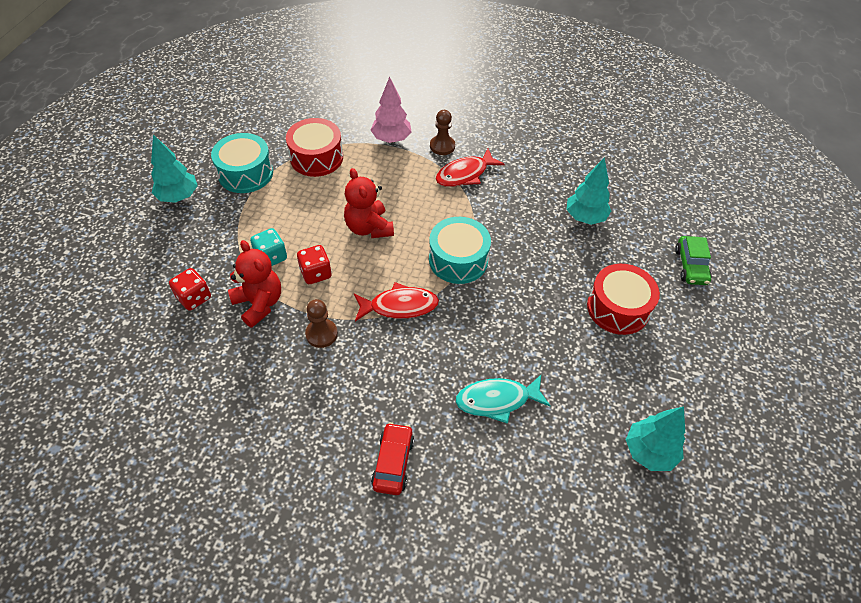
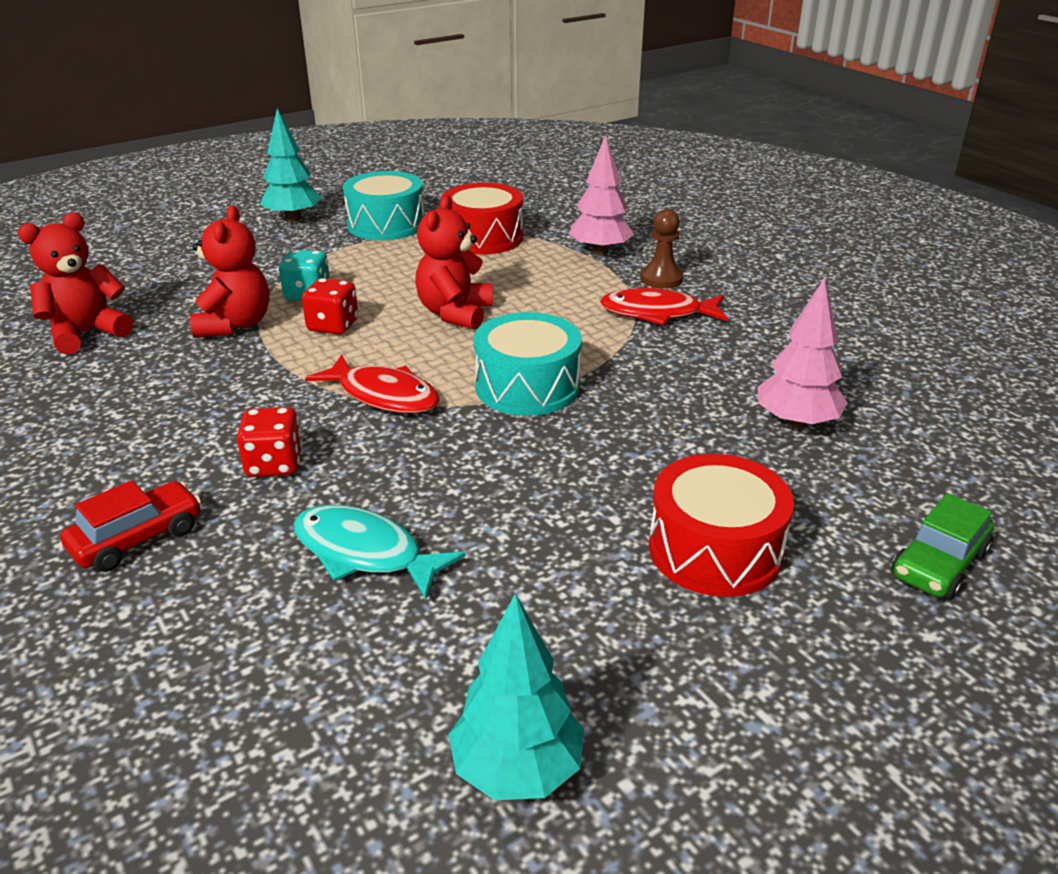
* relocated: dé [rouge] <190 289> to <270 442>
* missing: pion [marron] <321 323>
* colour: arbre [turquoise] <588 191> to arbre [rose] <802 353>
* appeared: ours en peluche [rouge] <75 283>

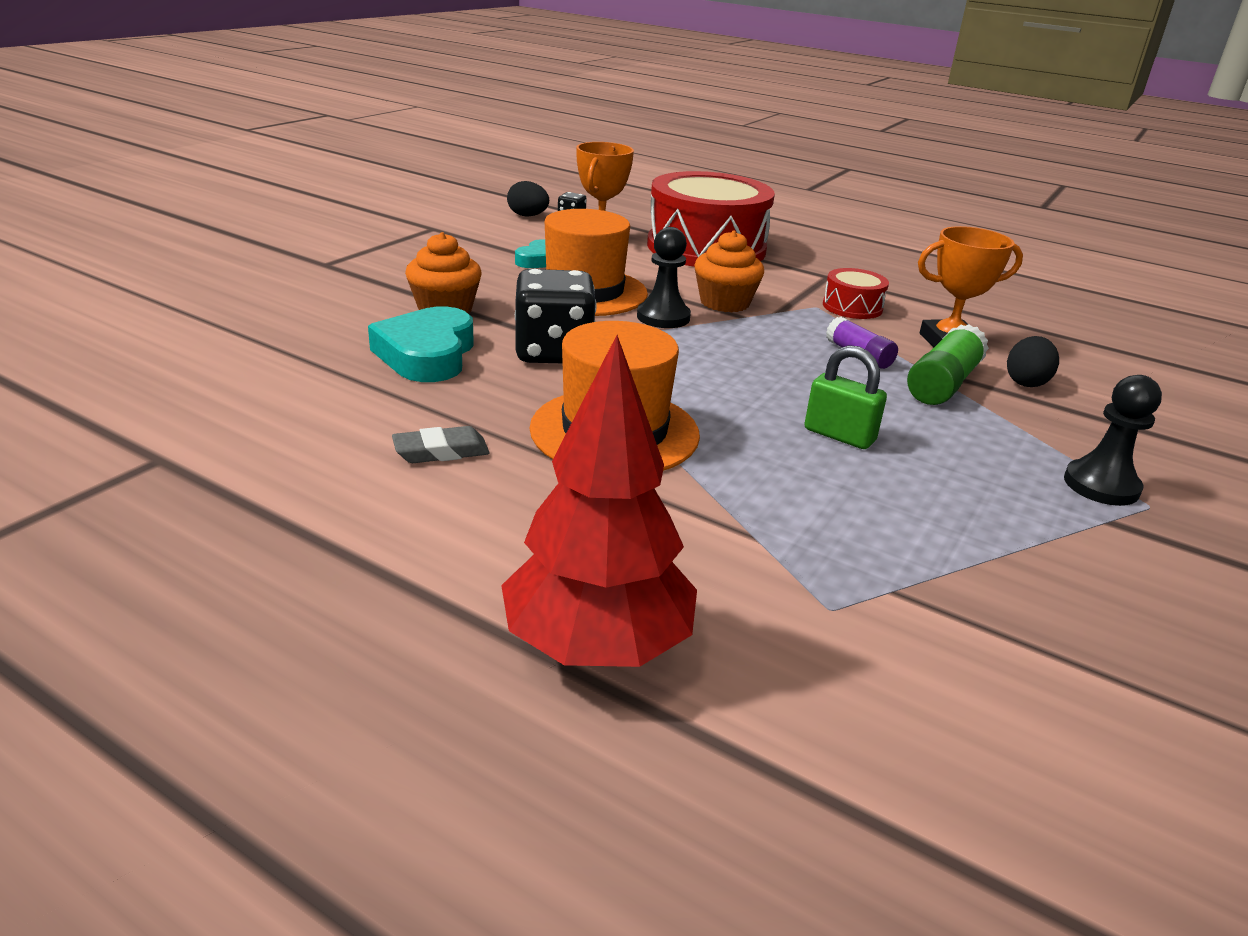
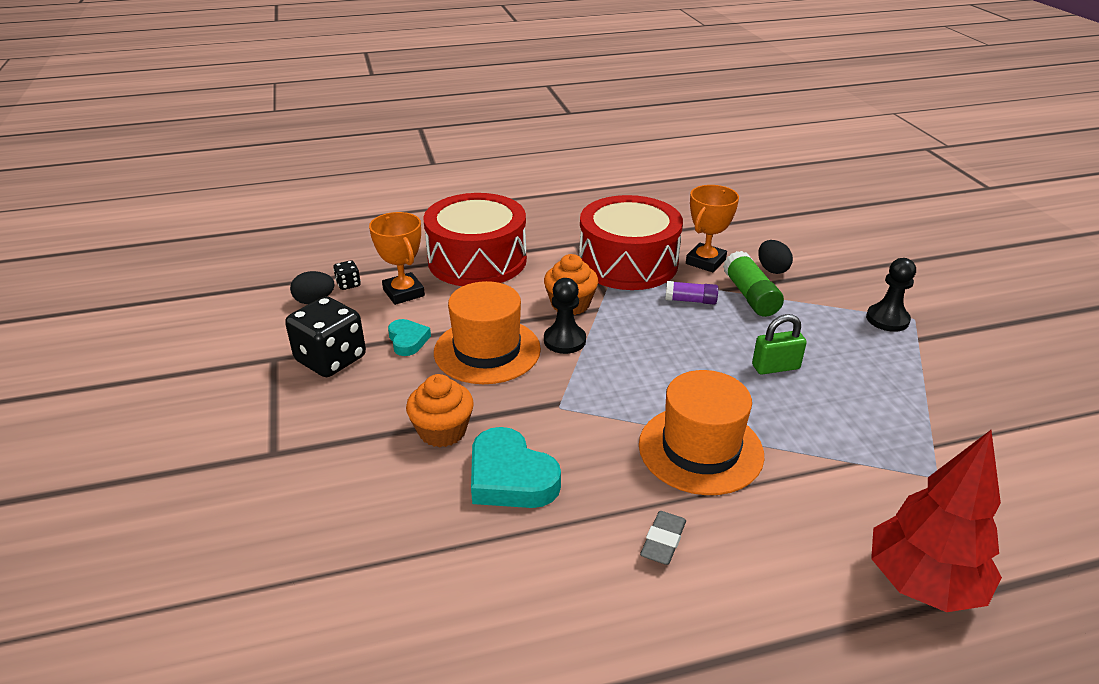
* relocated: dé [noir] <556 316> to <325 336>
* size: tambour [rouge] <856 293> = <631 242> x2.28

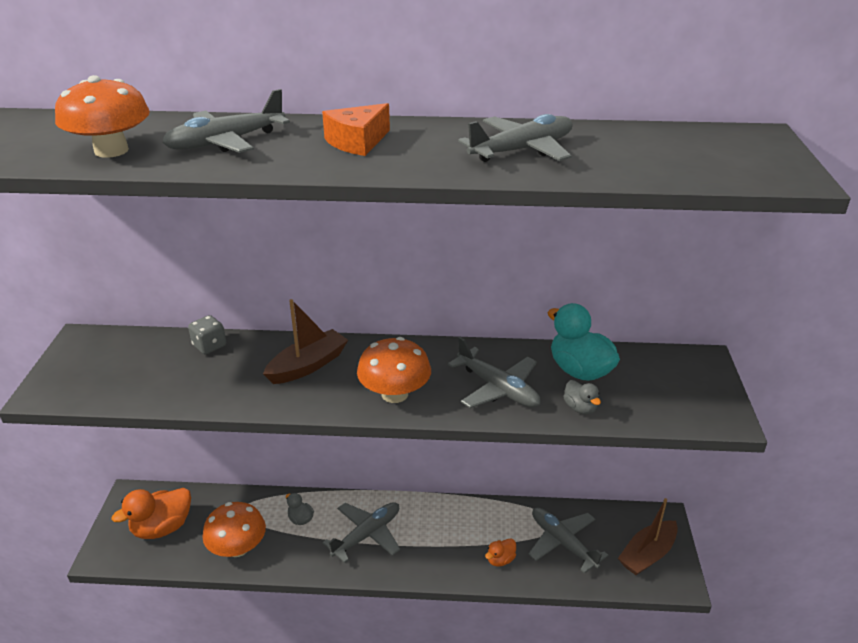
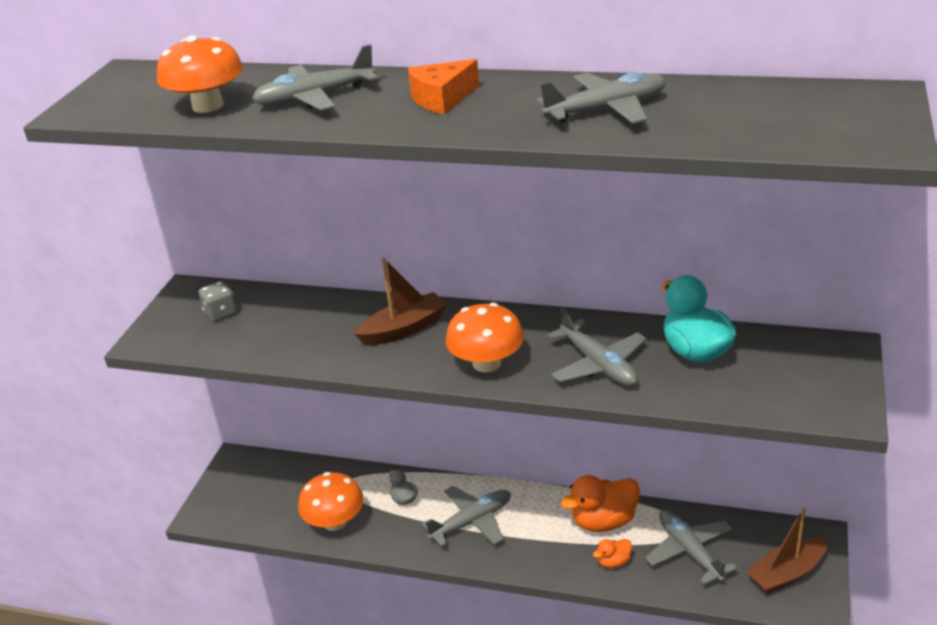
* relocated: canard [orange] <151 513> to <600 503>
* relocated: dé [gris] <207 334> to <218 301>
* missing: canard [gris] <582 397>

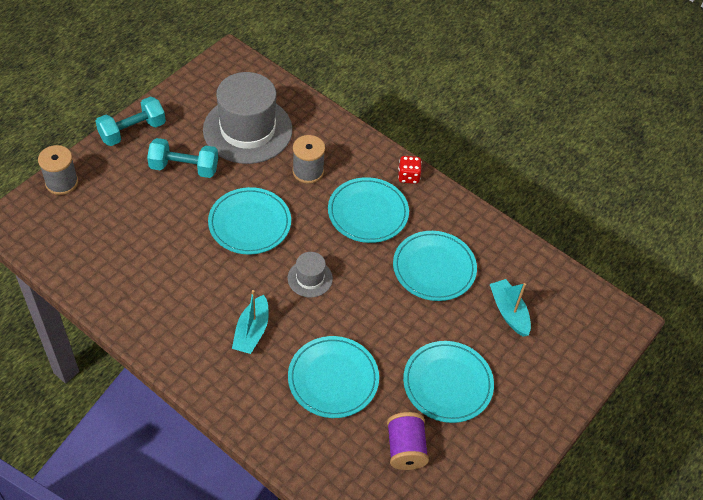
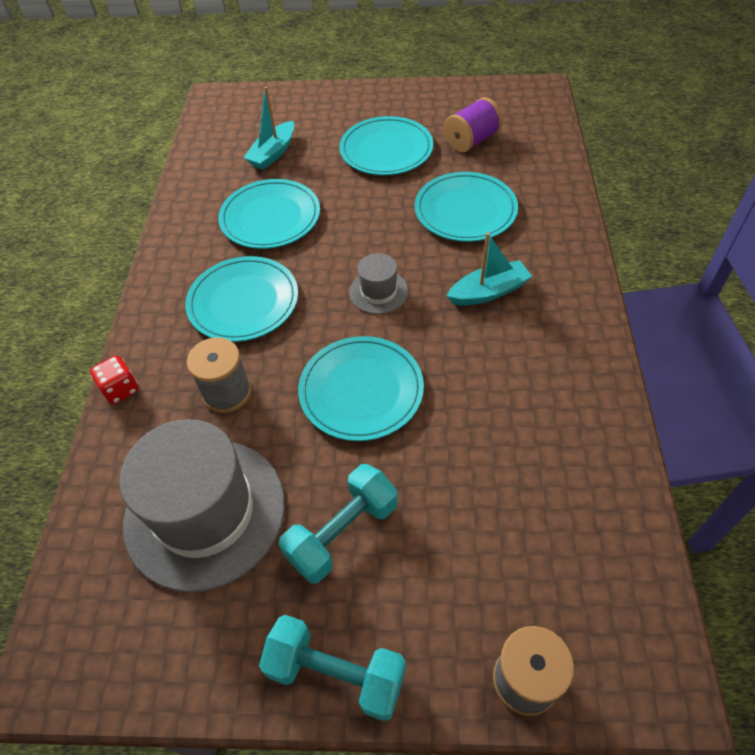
* spun: haltère [turquoise] <182 158> = <338 524> 75 degrees clockwise
* relocated: dé [rouge] <410 170> to <114 379>

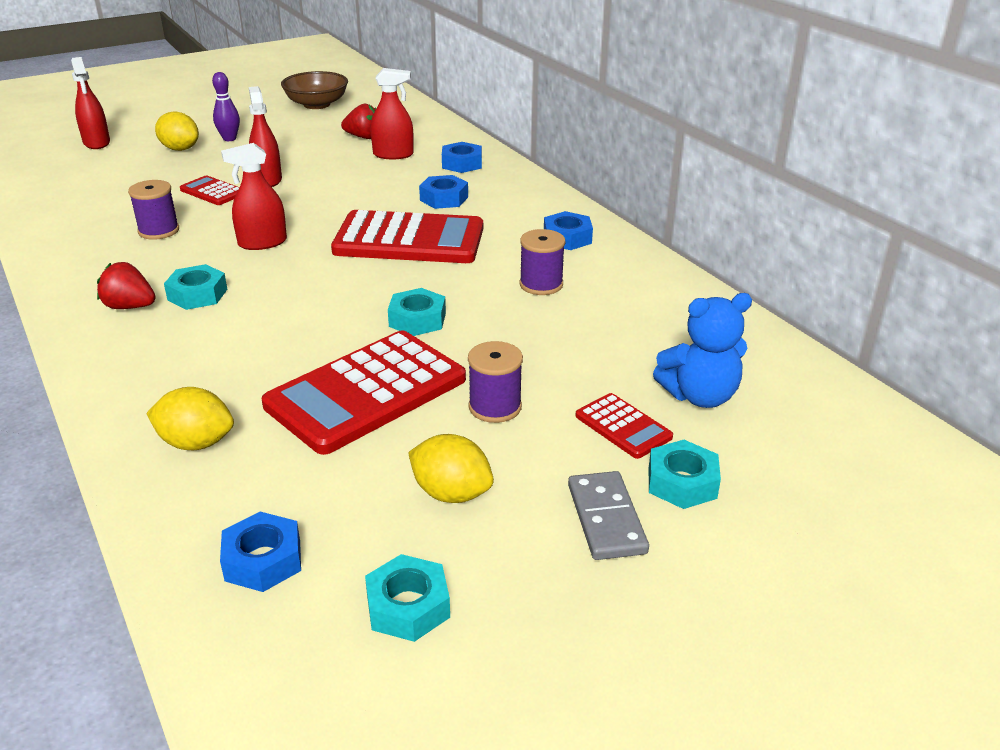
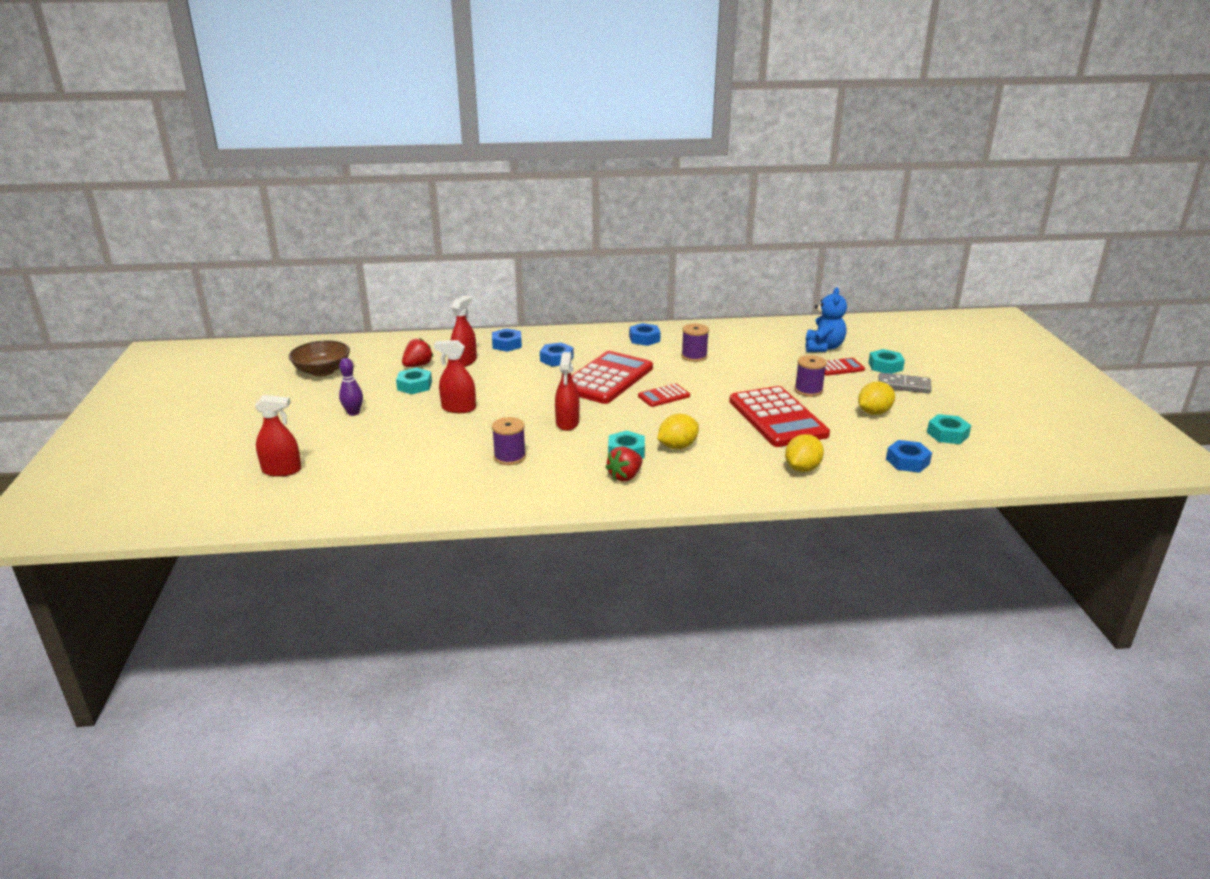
* relocated: citron [jaune] <177 131> to <678 431>
* relocated: calculatrice [rouge] <209 190> to <664 395>
* relocated: écrou [turquoise] <417 312> to <414 381>

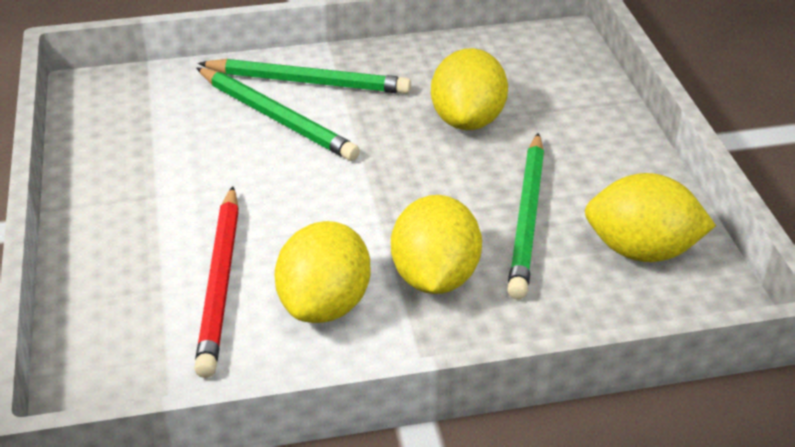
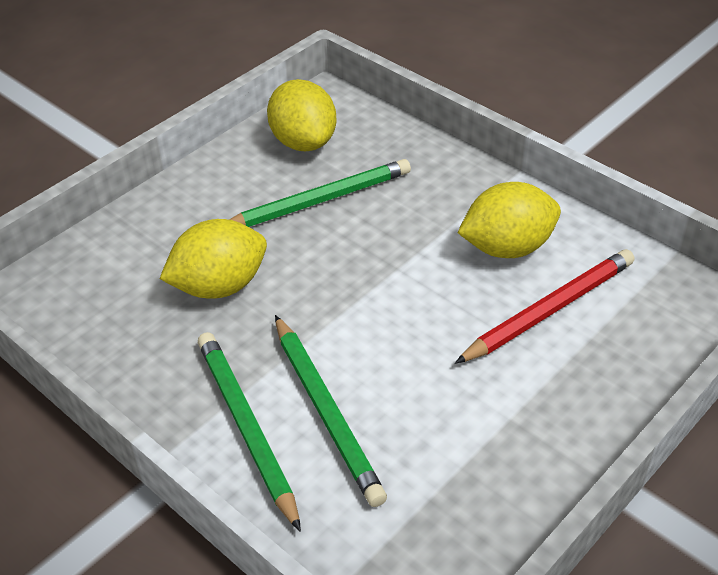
* spun: crayon [vert] <278 114> = <331 411> 150 degrees clockwise
* missing: citron [jaune] <436 244>

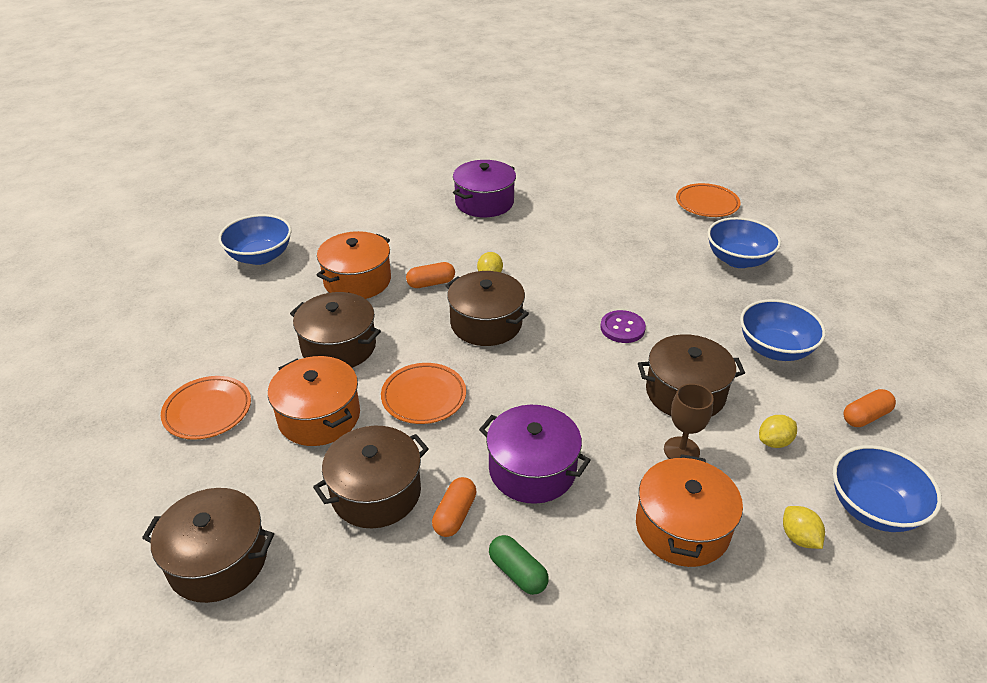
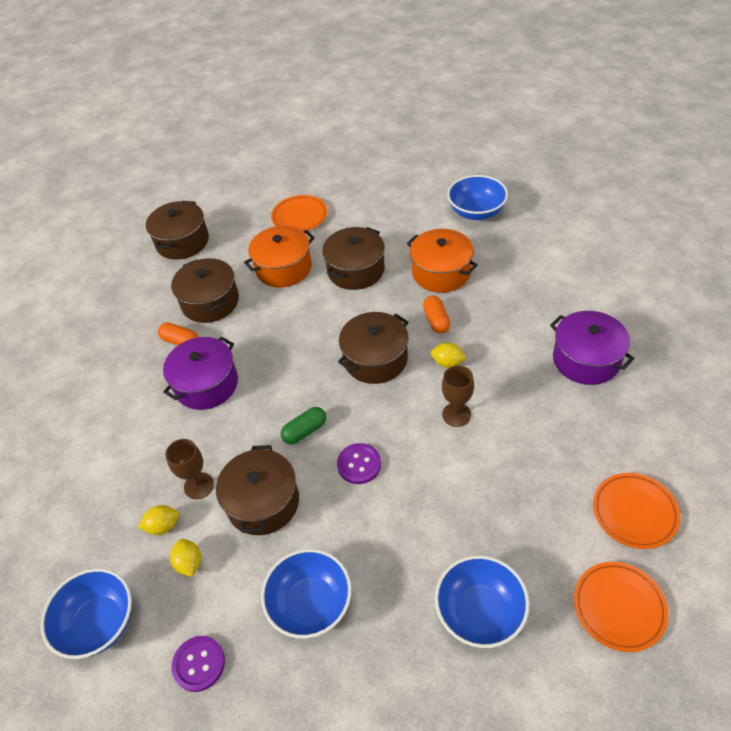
* relocated: assiette [orange] <423 393> to <636 511>
* relocated: gélule [vert] <519 565> to <303 425>
* missing: marmite [orange] <689 510>
* relocated: citron [jaune] <804 527> to <158 520>
* exchanged: gélule [orange] <869 408> to bouton [violet] <198 664>
* appeared: verre à pied [marron] <458 396>

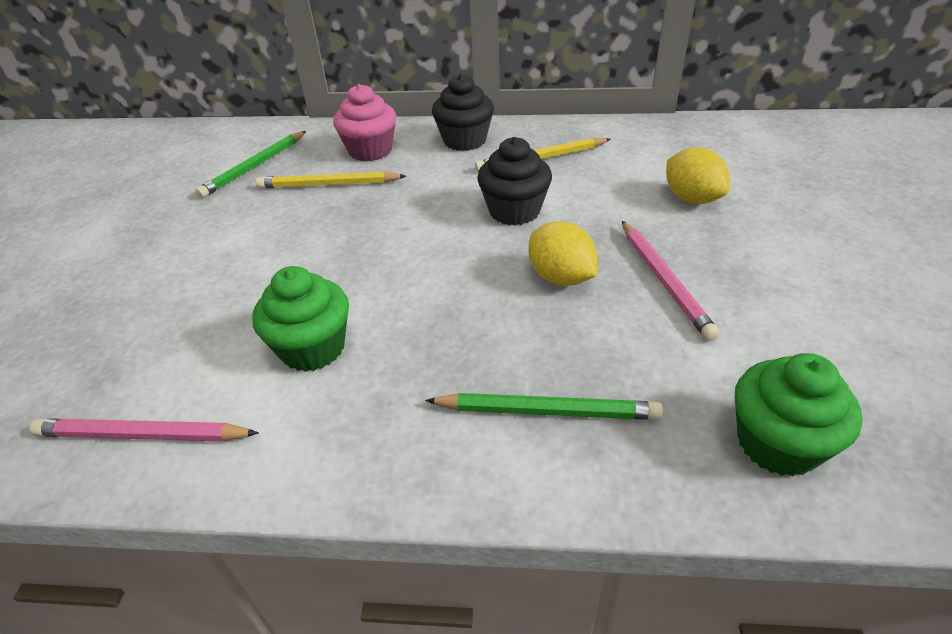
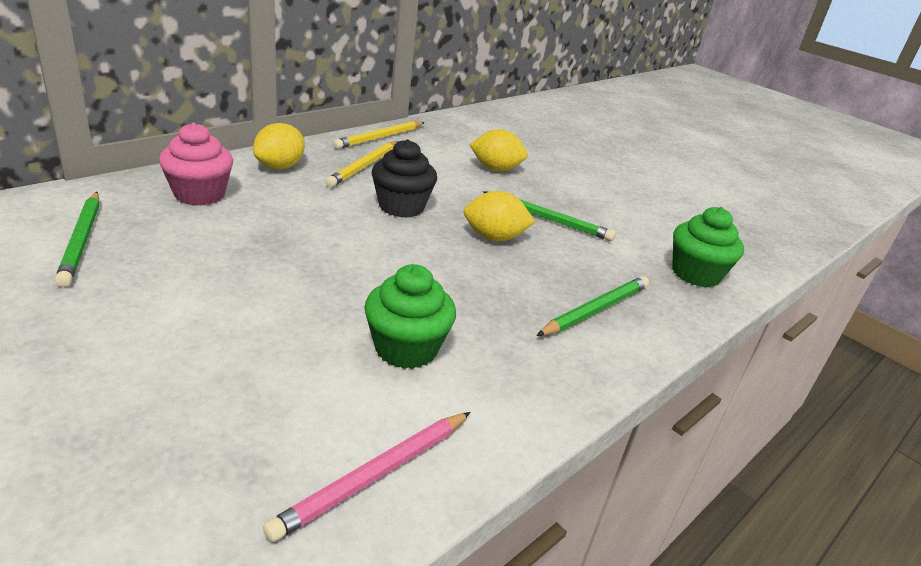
* relocated: crayon [jaune] <331 179> to <379 135>
* exchanged: muffin [noir] <463 112> to citron [jaune] <279 146>
* colour: crayon [rose] <671 281> to crayon [vert] <549 216>

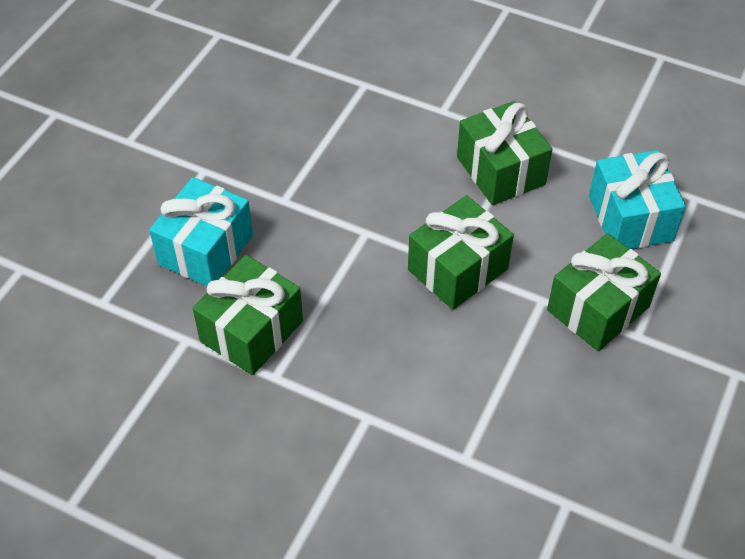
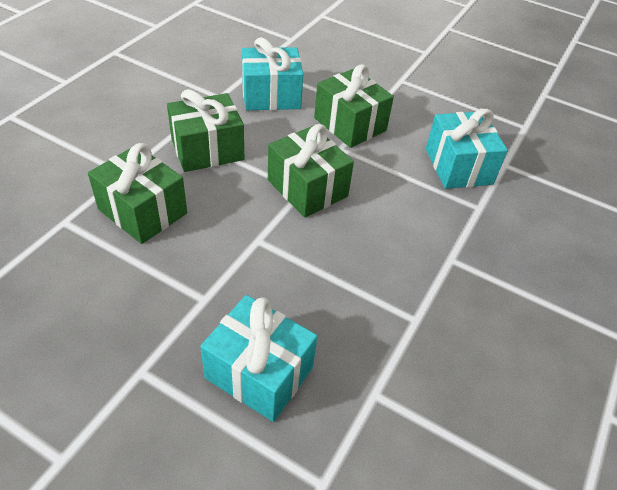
* relocated: cadeau [vert] <248 315> to <137 193>
* appeared: cadeau [turquoise] <467 149>

